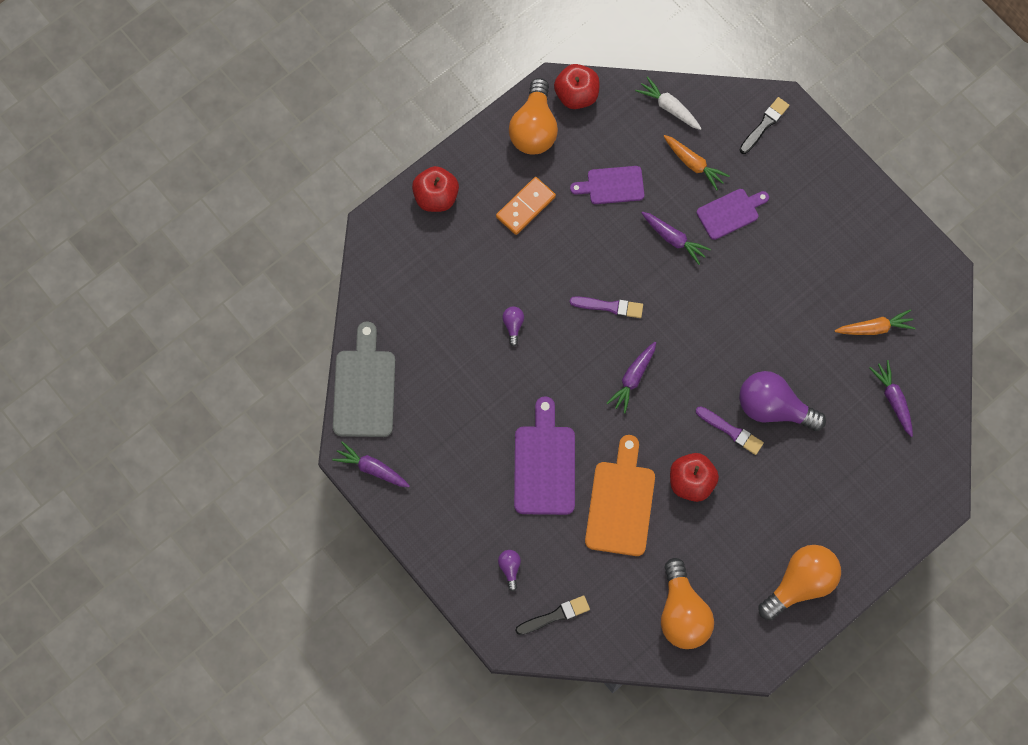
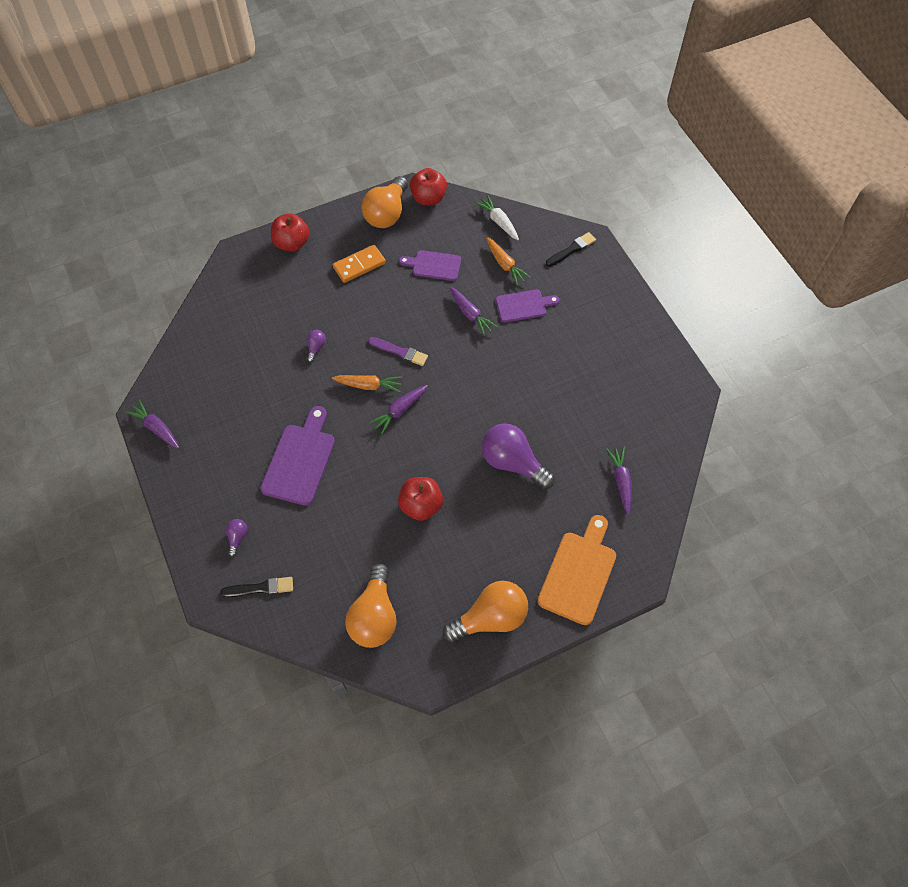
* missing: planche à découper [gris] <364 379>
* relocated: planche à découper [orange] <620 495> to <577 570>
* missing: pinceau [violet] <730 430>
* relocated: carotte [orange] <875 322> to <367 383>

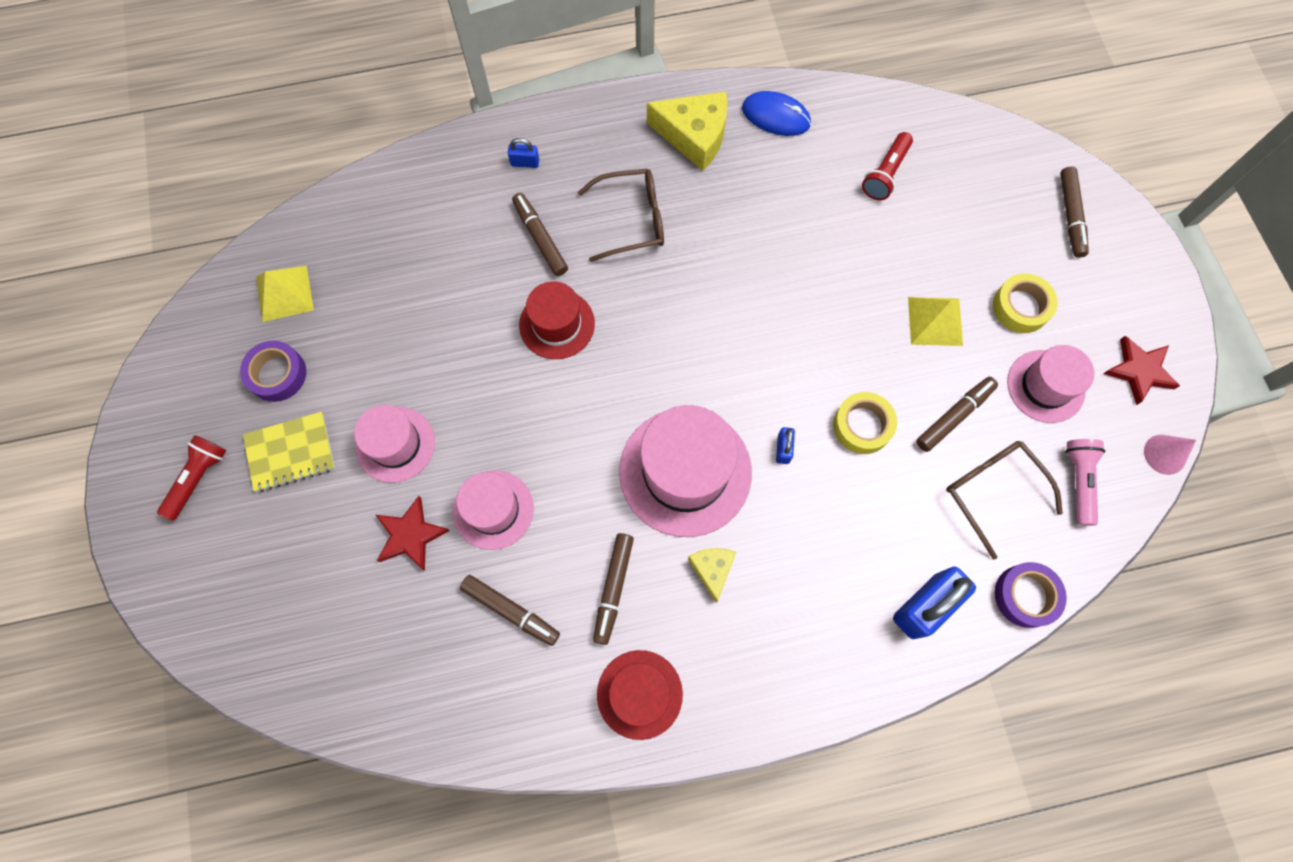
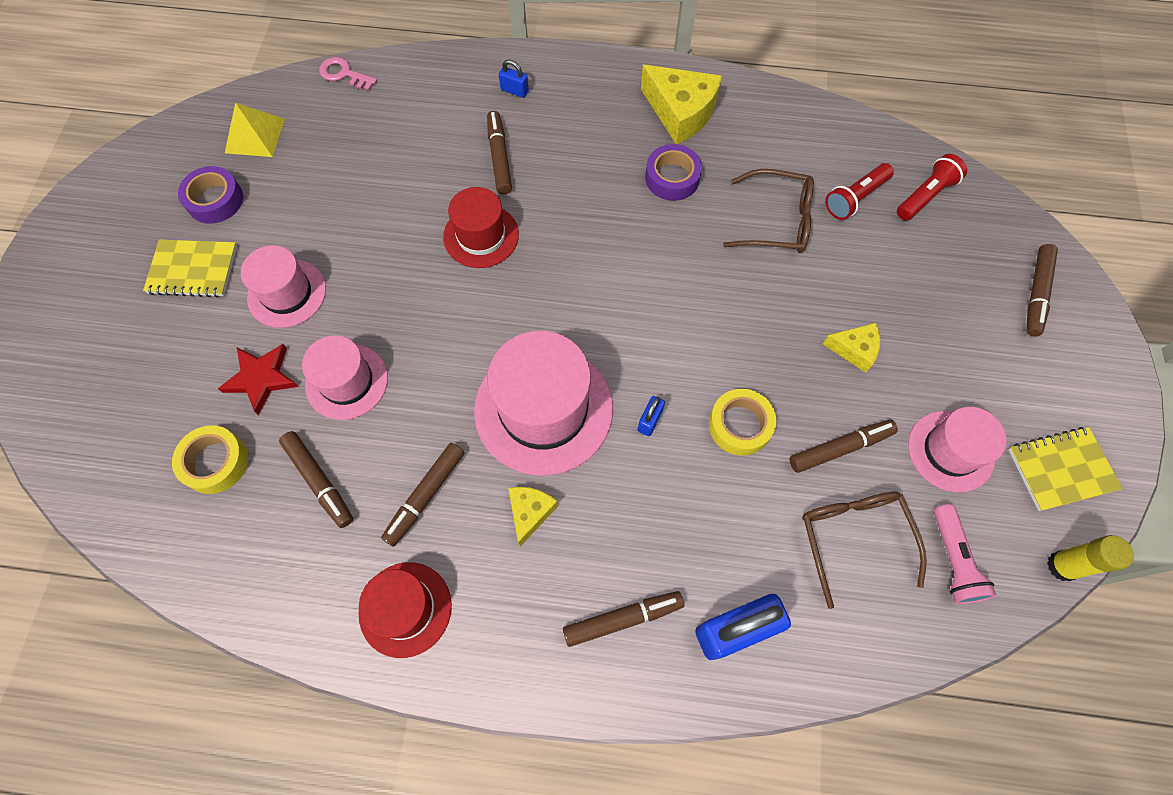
* relocated: lampe de poche [rouge] <191 477> to <932 187>
* relocated: lunettes [marron] <620 215> to <768 211>
* missing: souris [bleu] <776 113>
* exchanged: pyramide [jaune] <935 321> to fromage [jaune] <851 348>
* relocated: ruban adhésif [jaune] <1025 303> to <210 459>
* relocated: ruban adhésif [violet] <1031 595> to <673 172>
* spun: lampe de poche [rose] <1085 482> = <965 554> 150 degrees clockwise
* exchanged: étoile [rouge] <1141 370> to carnet [jaune] <1065 469>
* exchanged: cône [rose] <1170 455> to bâton de colle [jaune] <1090 558>
* appeared: clé [rose] <348 73>
* appeared: feutre [marron] <623 619>

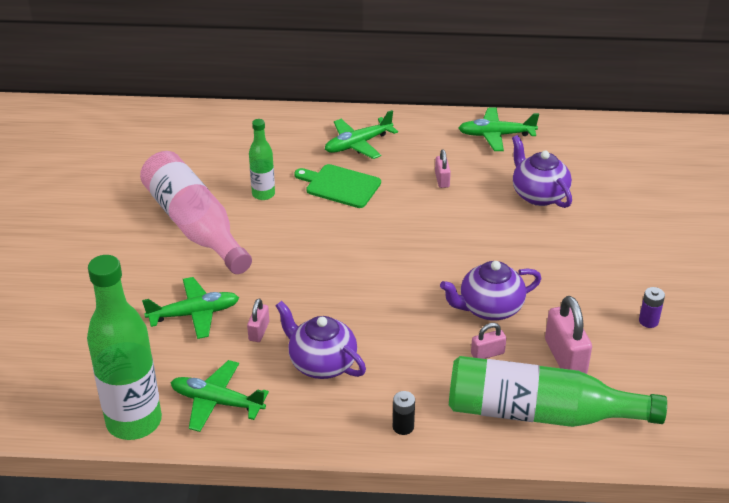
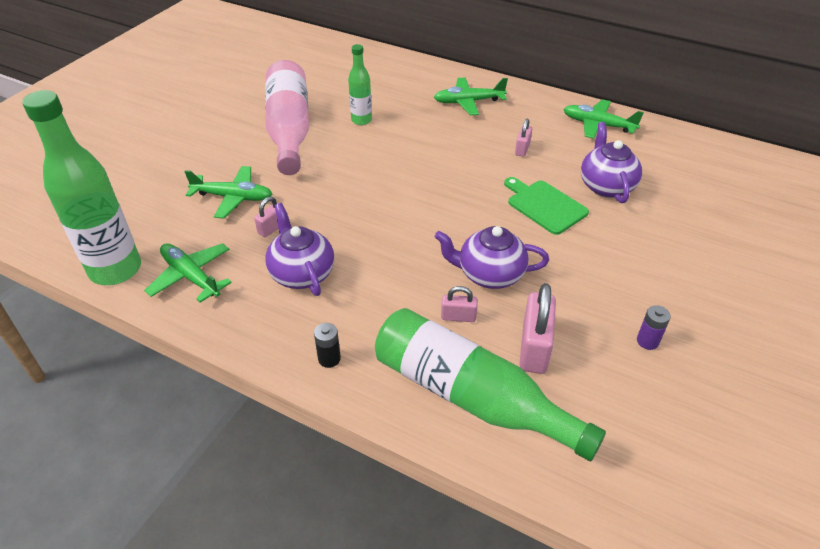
* relocated: planche à découper [vert] <337 186> to <546 206>

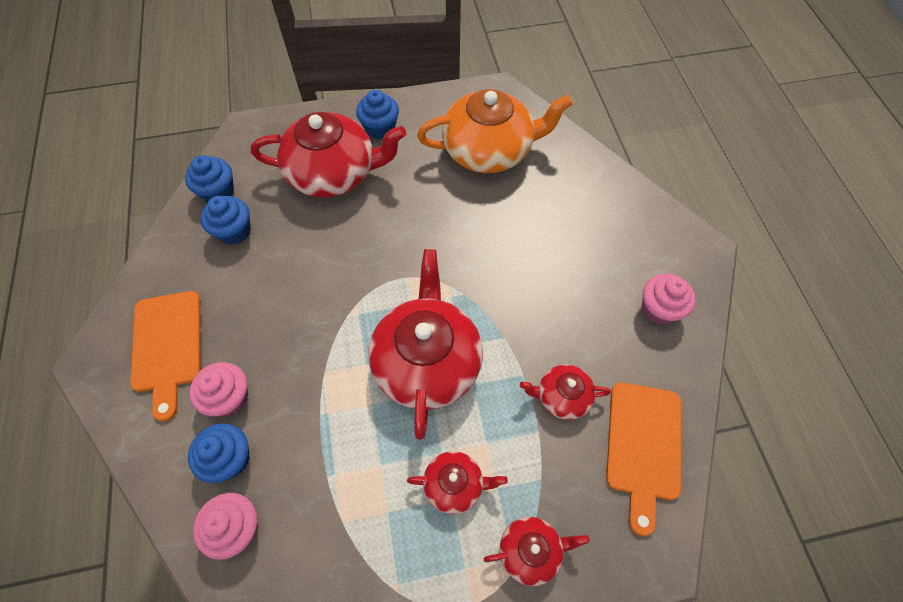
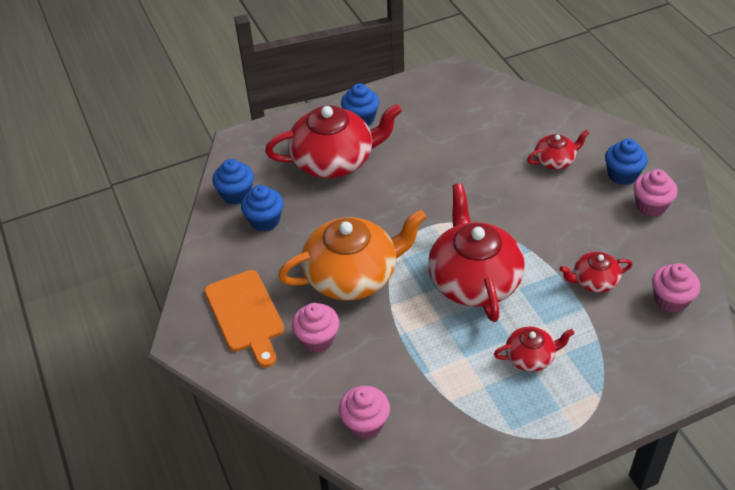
* relocated: muffin [bleu] <219 453> to <626 162>
* relocated: théière [orange] <495 131> to <352 255>
* relocated: théière [rouge] <537 551> to <558 150>
* exchanged: planche à découper [orange] <643 459> to muffin [rose] <676 288>

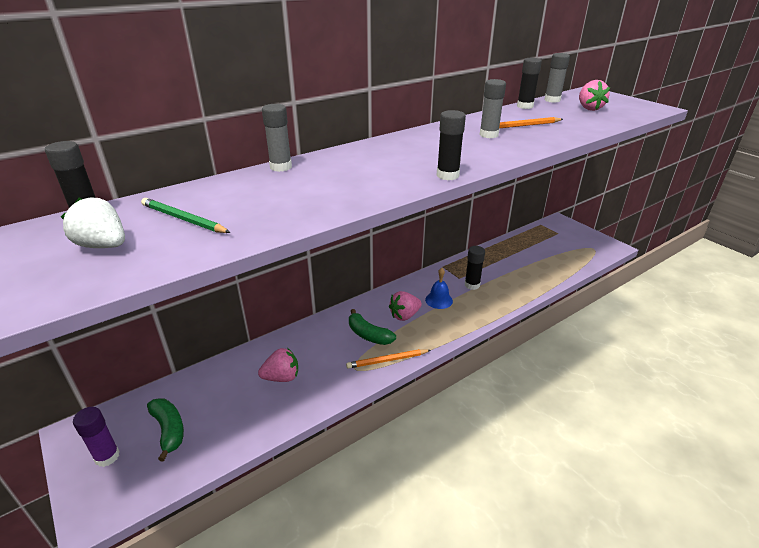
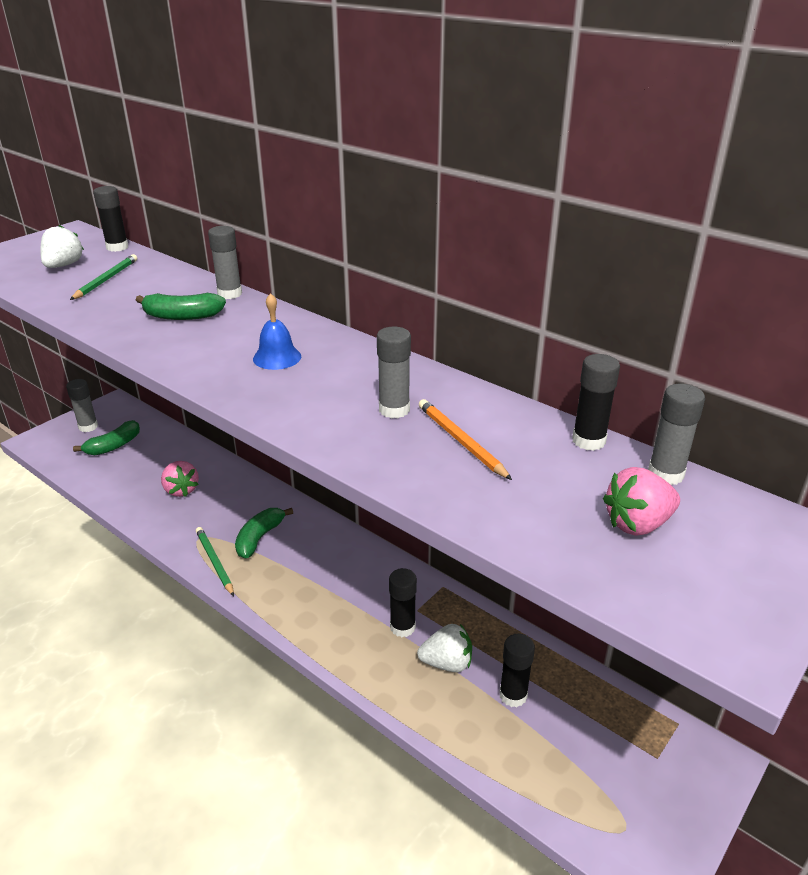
* colour: bâton de colle [violet] <96 437> to bâton de colle [gris] <82 405>
* colour: crayon [orange] <388 359> to crayon [vert] <215 561>
* missing: fraise [rose] <405 306>
* relocated: cloche [bleu] <439 288> to <277 331>
* relocated: bâton de colle [noir] <451 145> to <517 670>
* appeared: banane [vert] <181 306>
* appeared: fraise [blanc] <444 648>

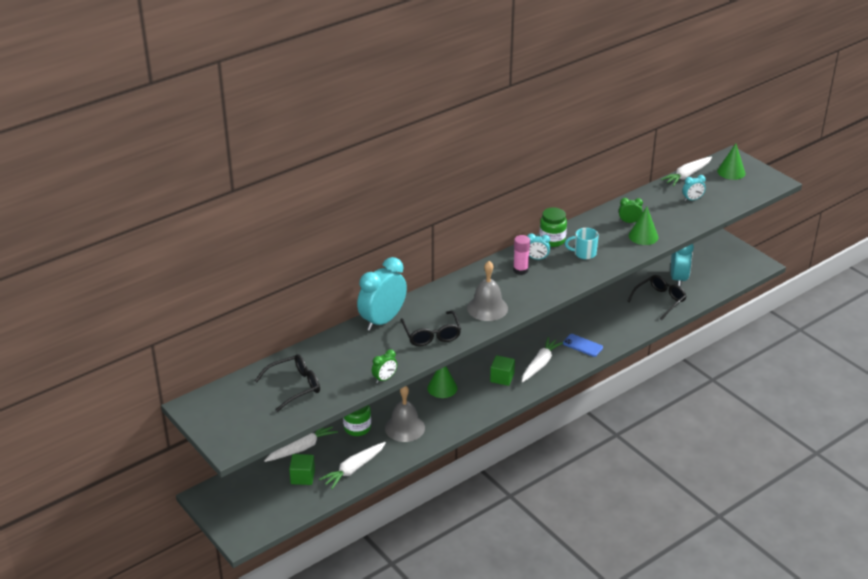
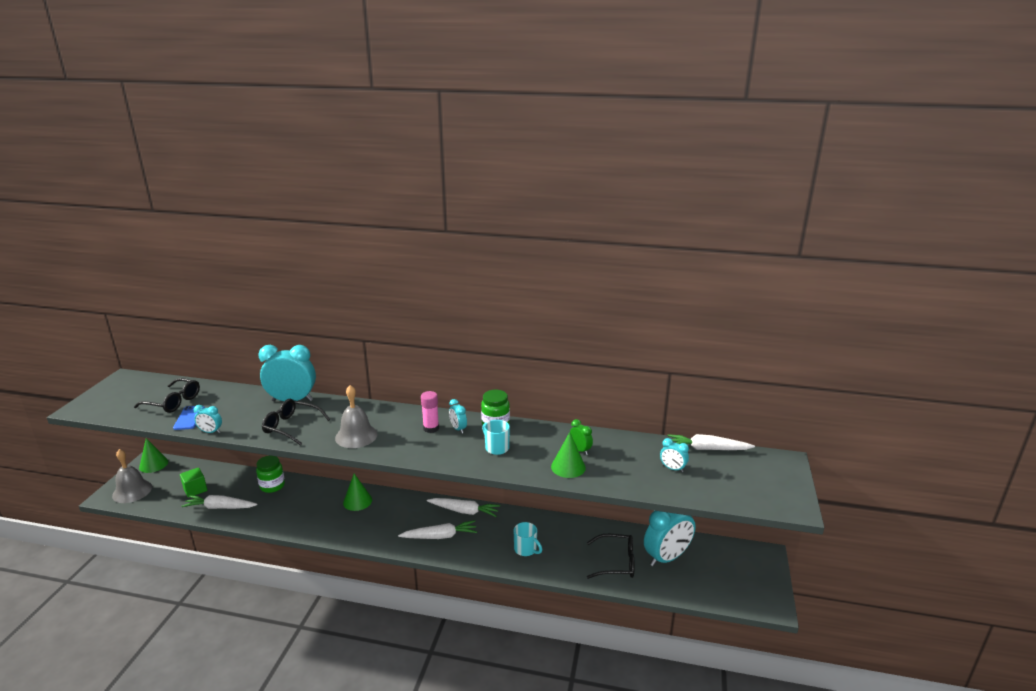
* relocated: carotte [blanc] <301 444> to <463 507>
* colour: réveil [vert] <384 366> to réveil [turquoise] <208 419>
* relocated: cloche [gris] <405 414> to <132 476>
* spun: lunettes [noir] <431 328> = <296 422> 75 degrees clockwise
* missing: cube [vert] <502 370>
* relocated: téléphone [bleu] <583 345> to <189 418>
* relocated: cône [vert] <731 161> to <153 455>
* appeared: tasse [turquoise] <528 539>

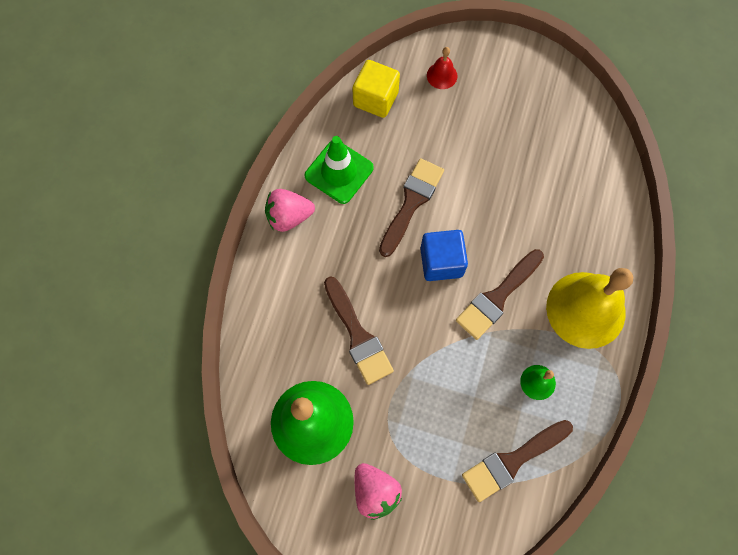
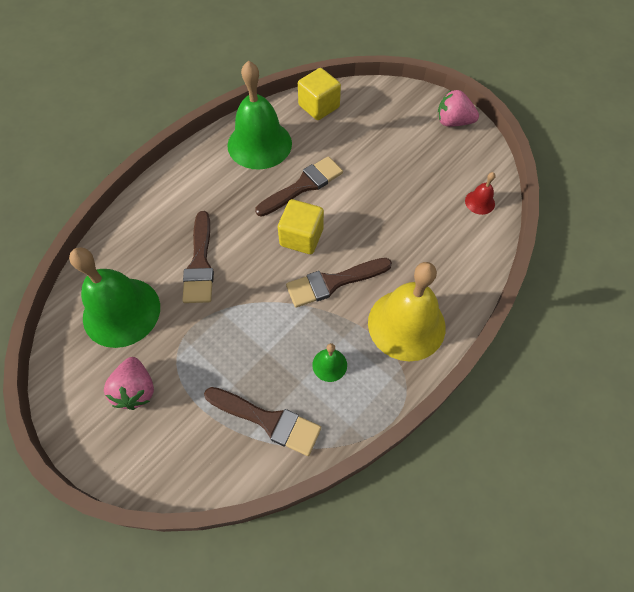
* relocated: fraise [rose] <290 210> to <458 108>
* exchanged: cône de chantier [vert] <339 170> to cloche [vert] <259 115>
* colour: cube [bleu] <444 255> to cube [jaune] <301 226>
* relocated: cloche [rouge] <442 68> to <480 193>
* spun: pinceau [marron] <517 461> = <262 421> 150 degrees counterclockwise

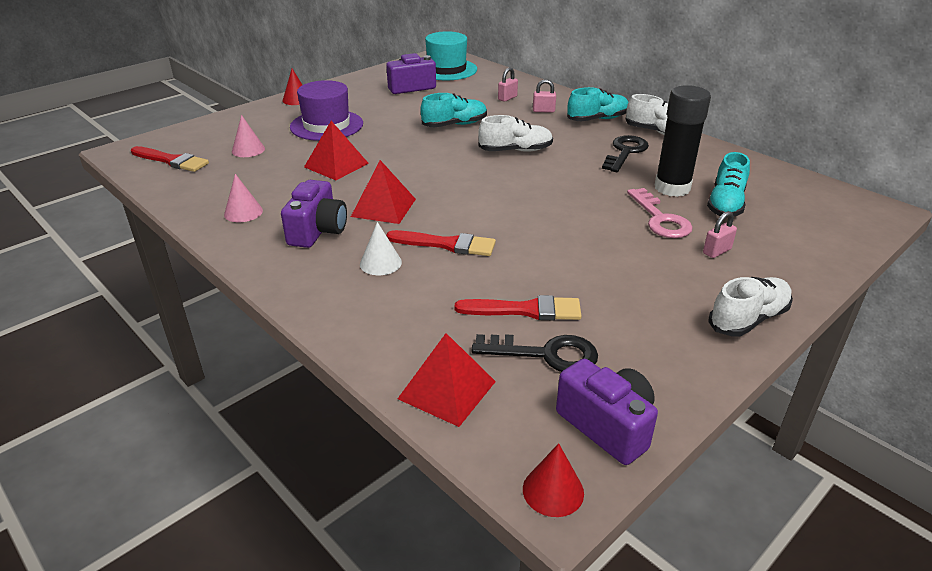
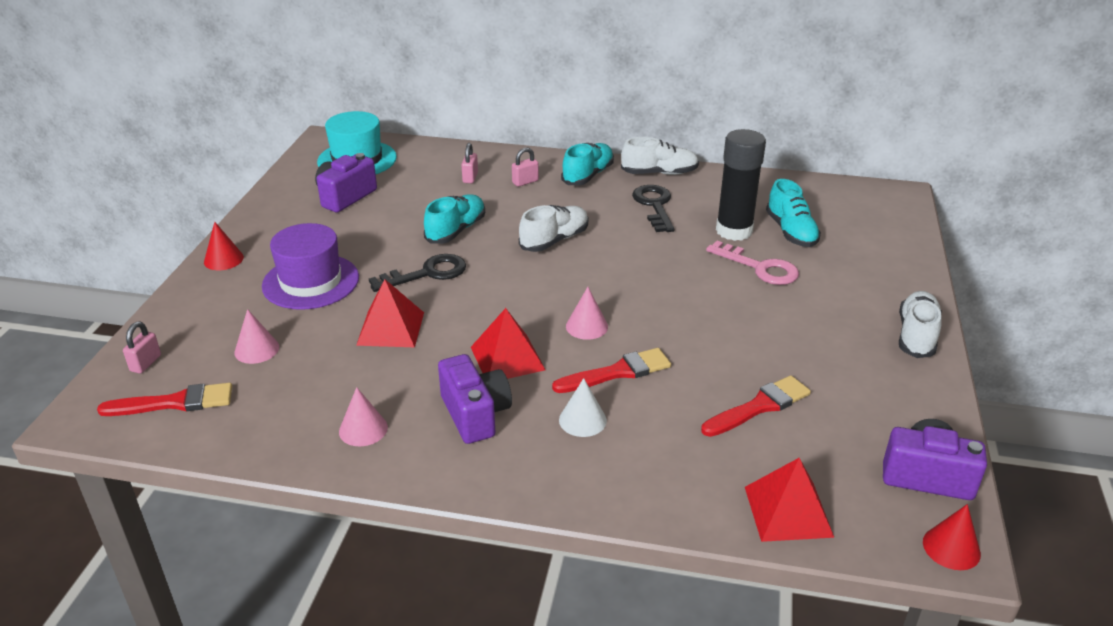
* relocated: clé [noir] <535 353> to <417 273>
* relocated: cadenas [rose] <720 234> to <142 348>
* appeared: cône [rose] <587 313>

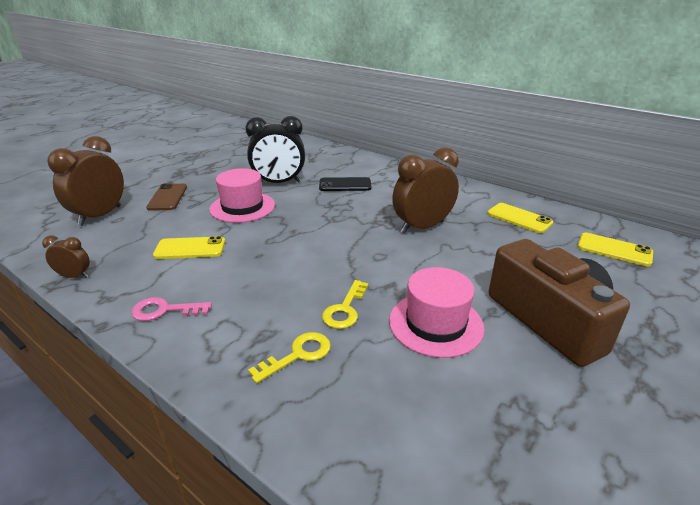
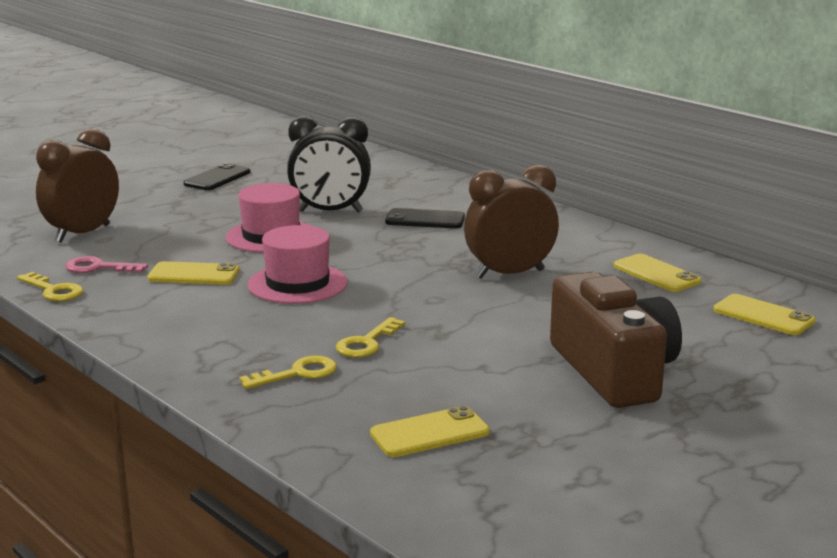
* exchanged: réveil [marron] <66 256> to clé [jaune] <50 286>
* relocated: clé [rose] <171 309> to <106 264>
* missing: téléphone [marron] <166 197>
* relocated: chapeau [rose] <436 312> to <298 264>
* appeared: téléphone [noir] <217 176>
* appeared: téléphone [jaune] <430 431>

